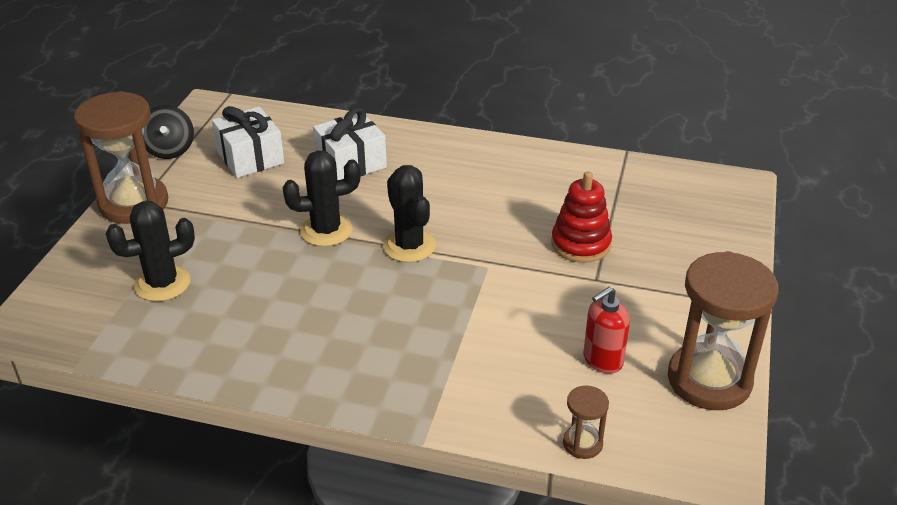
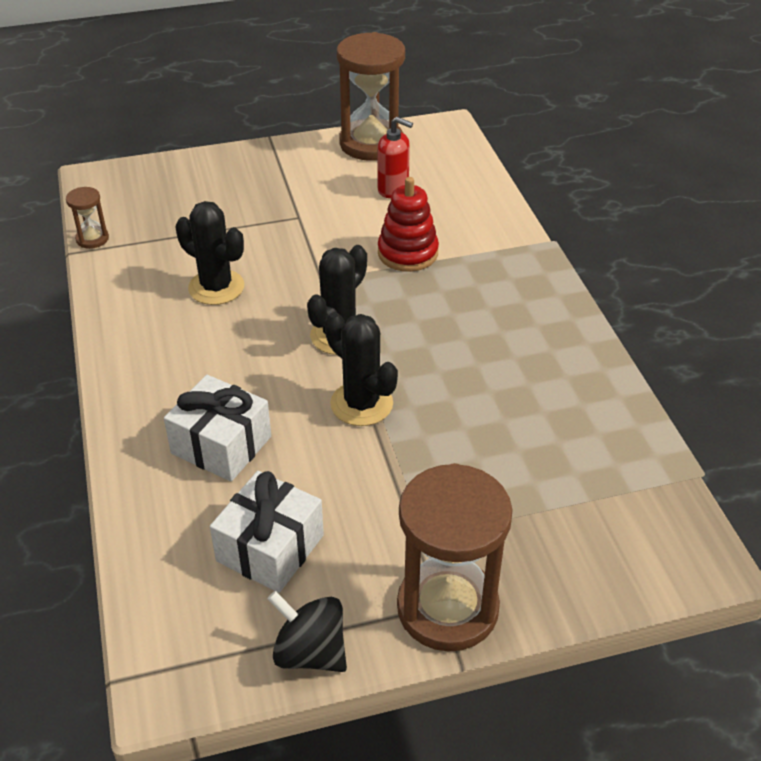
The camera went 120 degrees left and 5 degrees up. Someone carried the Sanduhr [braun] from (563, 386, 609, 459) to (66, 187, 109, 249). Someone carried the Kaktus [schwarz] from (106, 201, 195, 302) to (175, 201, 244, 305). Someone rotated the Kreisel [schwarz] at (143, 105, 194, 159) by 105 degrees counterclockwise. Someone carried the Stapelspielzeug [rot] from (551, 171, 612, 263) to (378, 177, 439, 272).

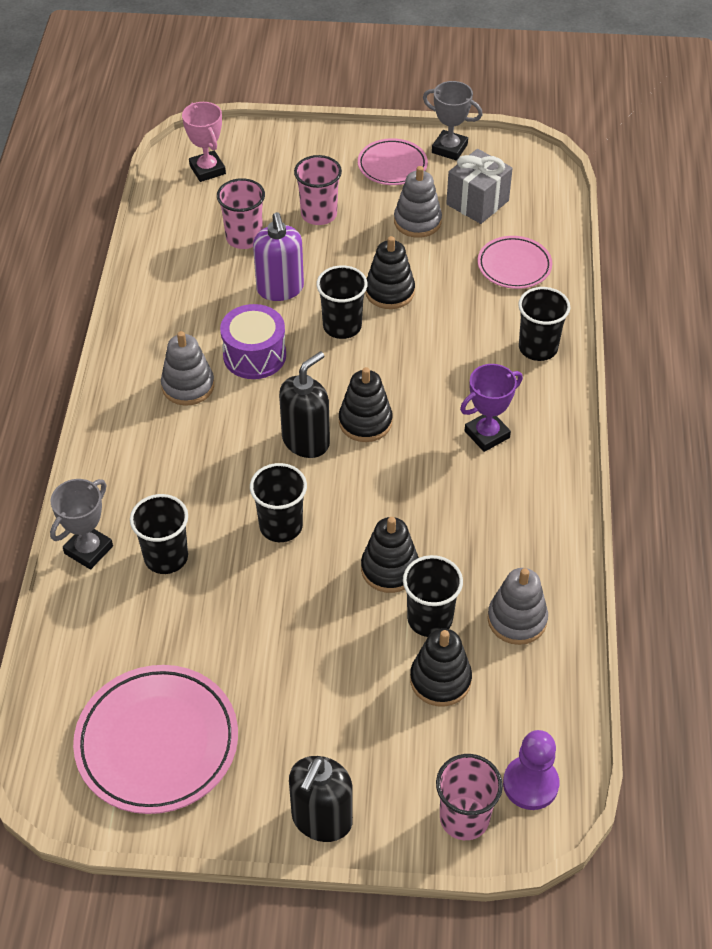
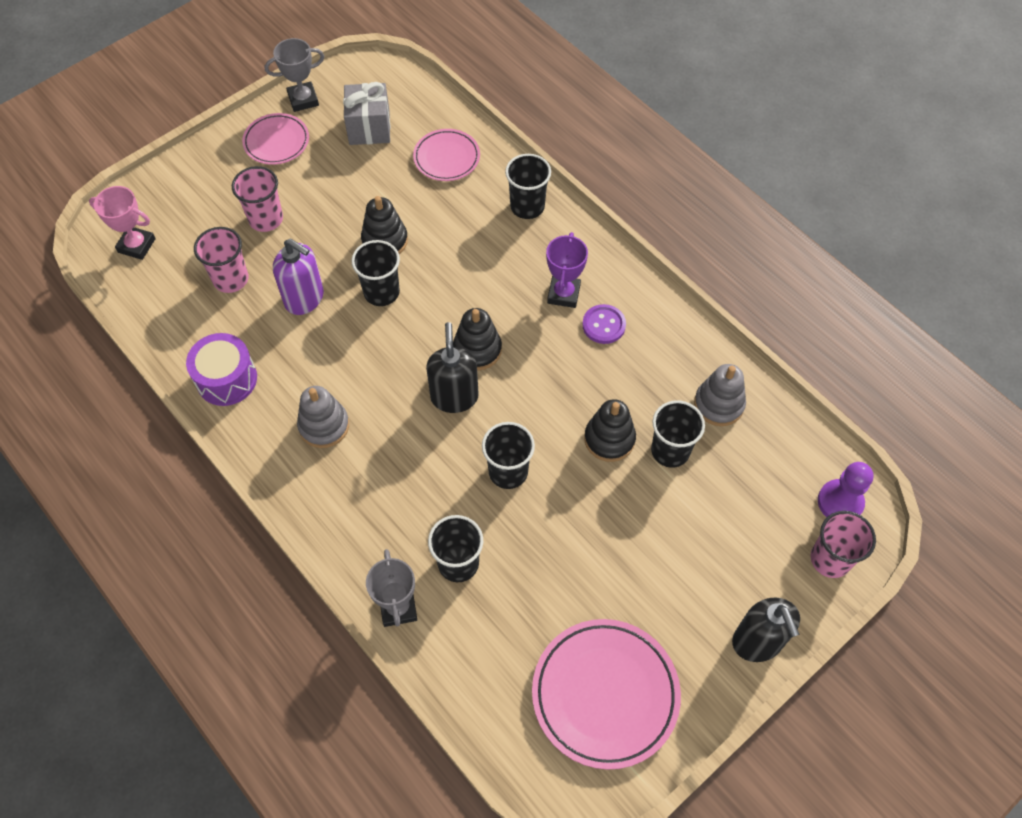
The camera went 45 degrees left and 10 degrees up. Someone carried the Trommel [lila] from (220, 304, 286, 379) to (186, 333, 257, 406). Someone put down the Knopf [lila] at (582, 304, 626, 344). Someone took away the Stapelspielzeug [grau] at (394, 166, 442, 238). Someone took away the Stapelspielzeug [schwarz] at (410, 628, 472, 707).

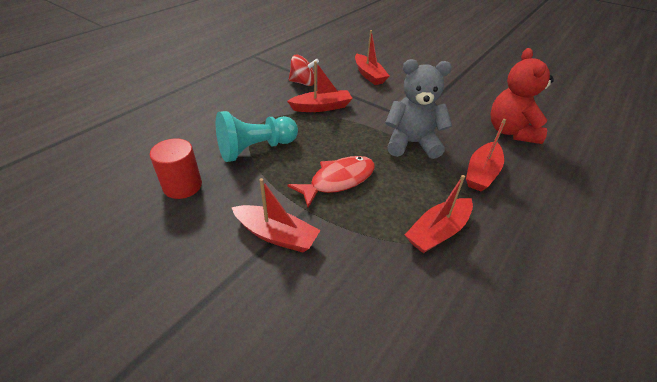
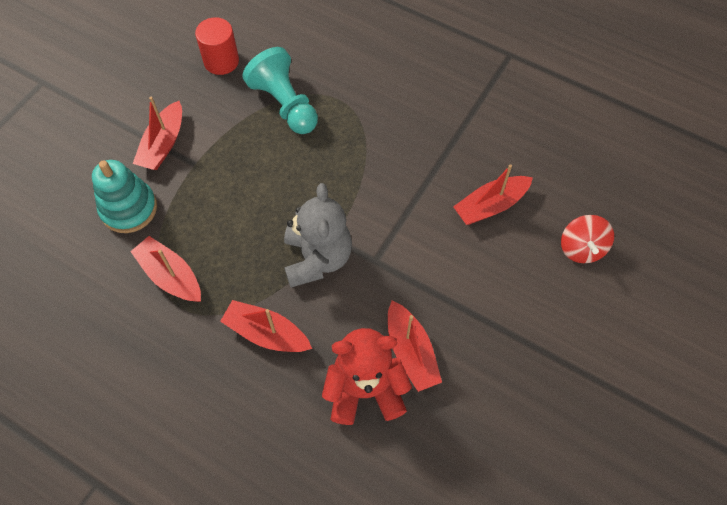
The camera went 85 degrees right and 20 degrees up. Someone put down the Stapelspielzeug [türkis] at (92, 160, 157, 233). Someone carried the Boot [rot] from (287, 61, 353, 112) to (388, 301, 442, 392). Someone carried the Kreisel [rot] from (288, 55, 319, 86) to (561, 215, 614, 263). Someone took away the Fisch [rot] at (288, 156, 375, 208).

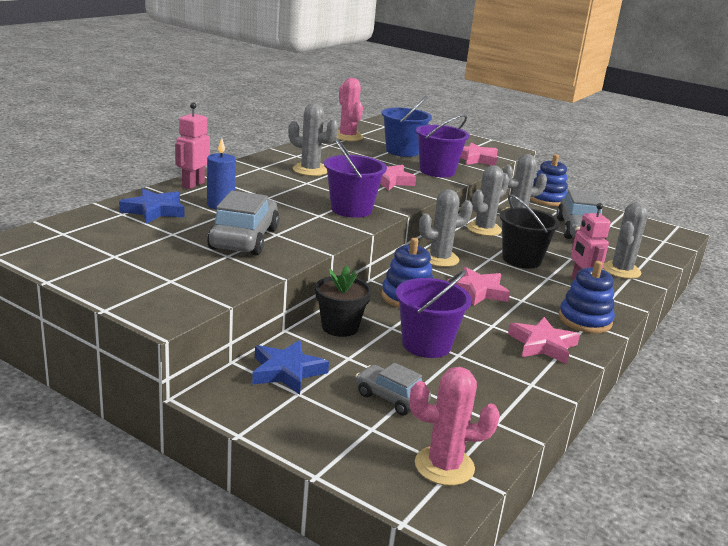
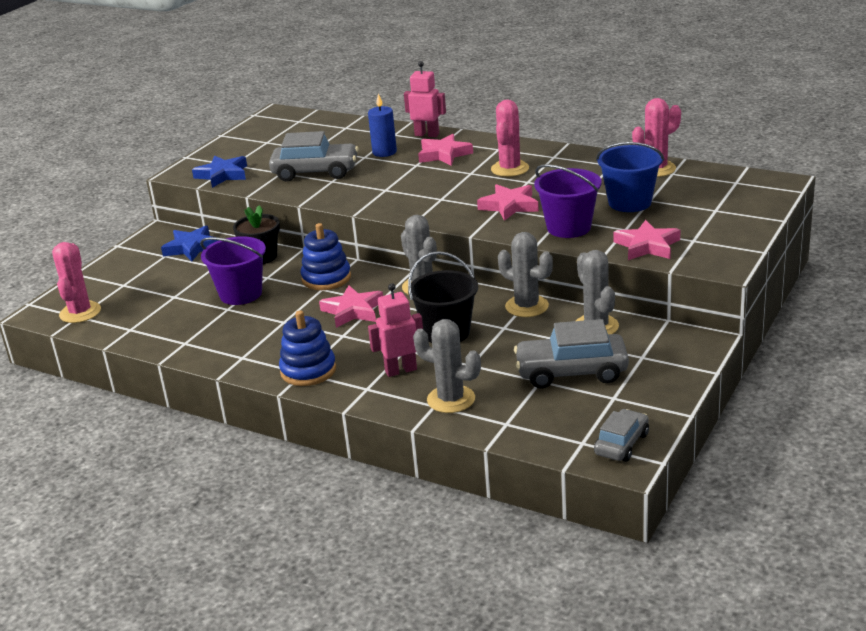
The camera went 90 degrees right and 5 degrees up. Someone carried the Stern [blau] from (119, 188, 185, 224) to (192, 156, 247, 188). Someone carried the Stern [rosa] from (508, 317, 580, 364) to (418, 134, 473, 166). Someone repainted the Kaktus [grau] at (288, 103, 338, 176), which became the Kaktus [rosa] at (491, 100, 529, 177). Someone carried the Auto [grau] from (356, 363, 431, 415) to (594, 409, 649, 462). Someone took away the Eimer [lila] at (324, 137, 387, 218). Someone took away the Stapelspielzeug [blau] at (530, 154, 568, 206).

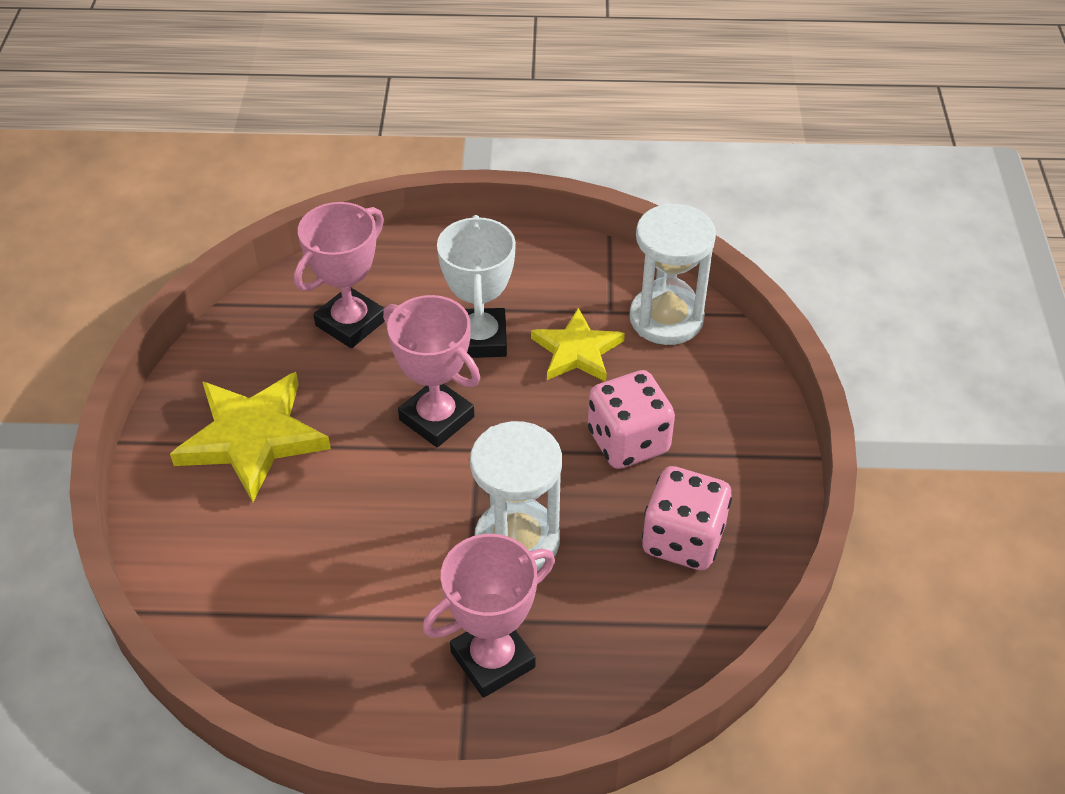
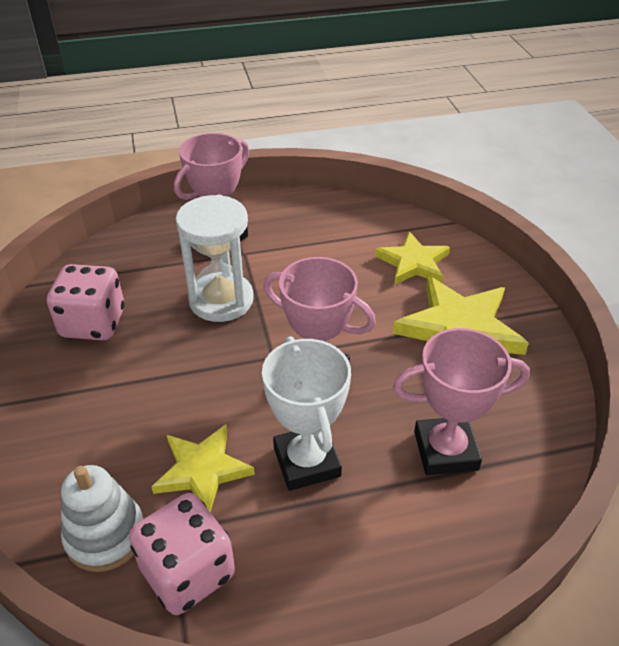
The camera went 165 degrees right and 5 degrees down. Someone swapped the Sanduhr [weiß] at (630, 203, 716, 345) for the Stapelspielzeug [weiß] at (61, 465, 144, 572). Someone carried the Spielwürfel [rosa] from (588, 370, 675, 469) to (129, 493, 235, 615). Someone put down the Stern [gelb] at (375, 232, 450, 285). Someone rotated the Pokal [rosa] at (294, 202, 385, 348) by 60 degrees clockwise.

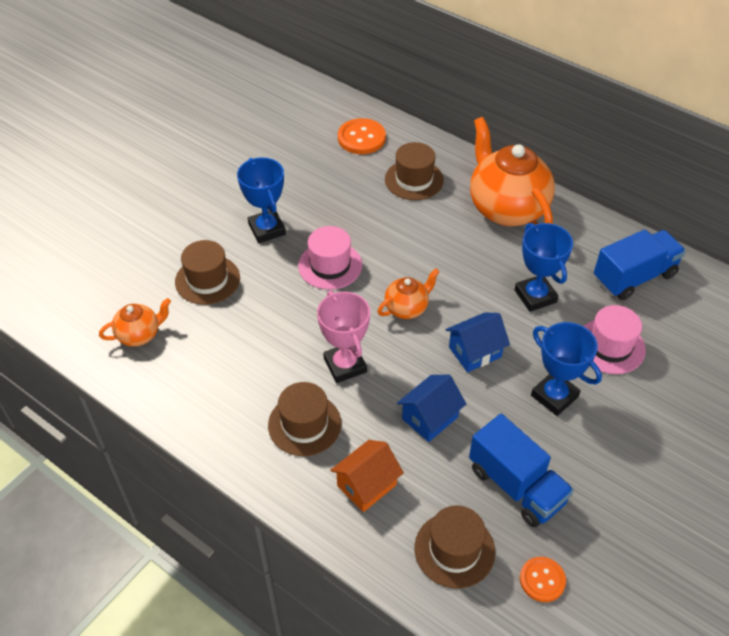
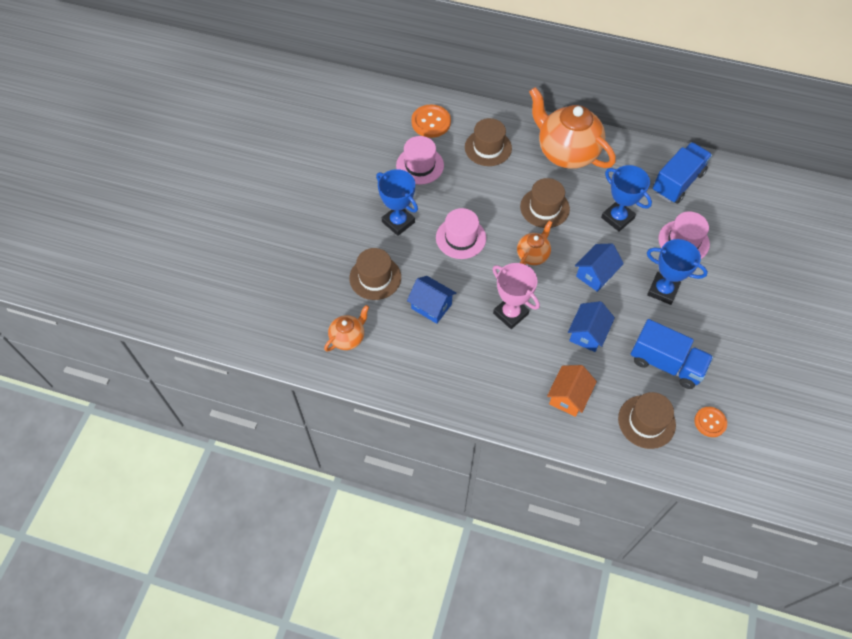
The camera went 20 degrees left and 10 degrees up. Someone put down the Hut [rosa] at (396, 136, 444, 185). Someone put down the Haus [blau] at (407, 276, 456, 324). Someone carried the Hut [braun] from (268, 382, 341, 456) to (520, 178, 570, 228).

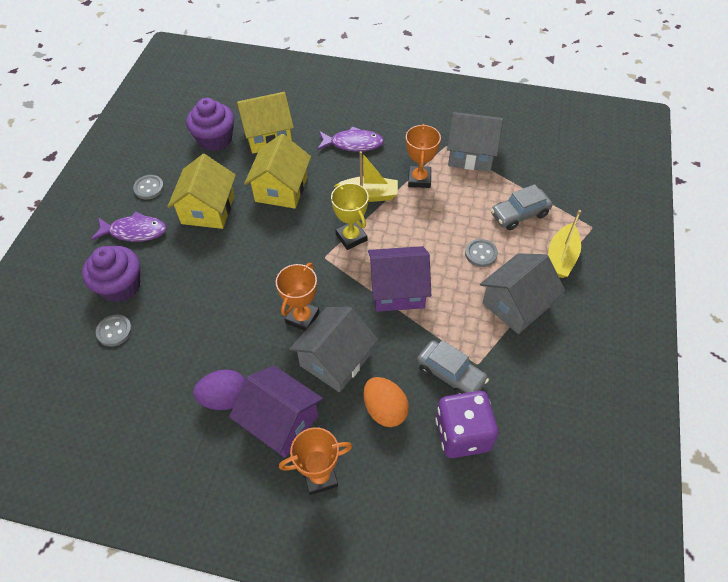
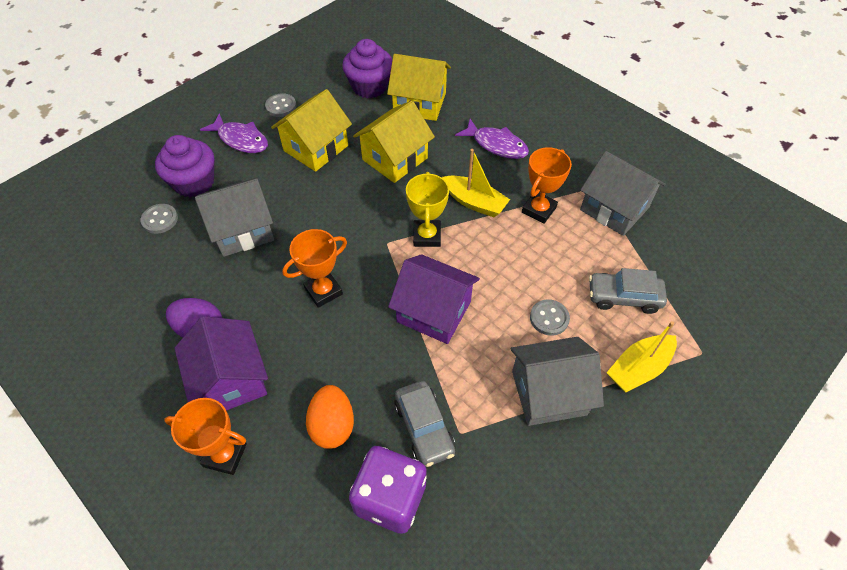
The camera went 30 degrees right and 0 degrees up. Someone carried the Haus [grau] from (289, 307, 378, 392) to (195, 178, 274, 257).

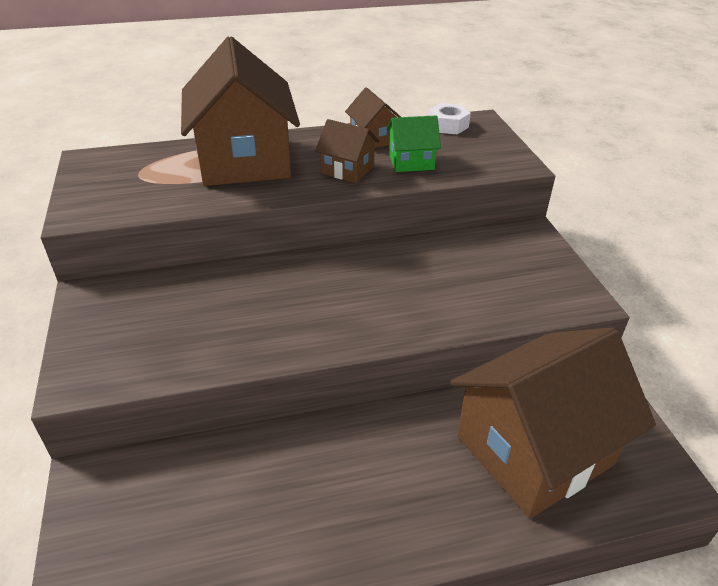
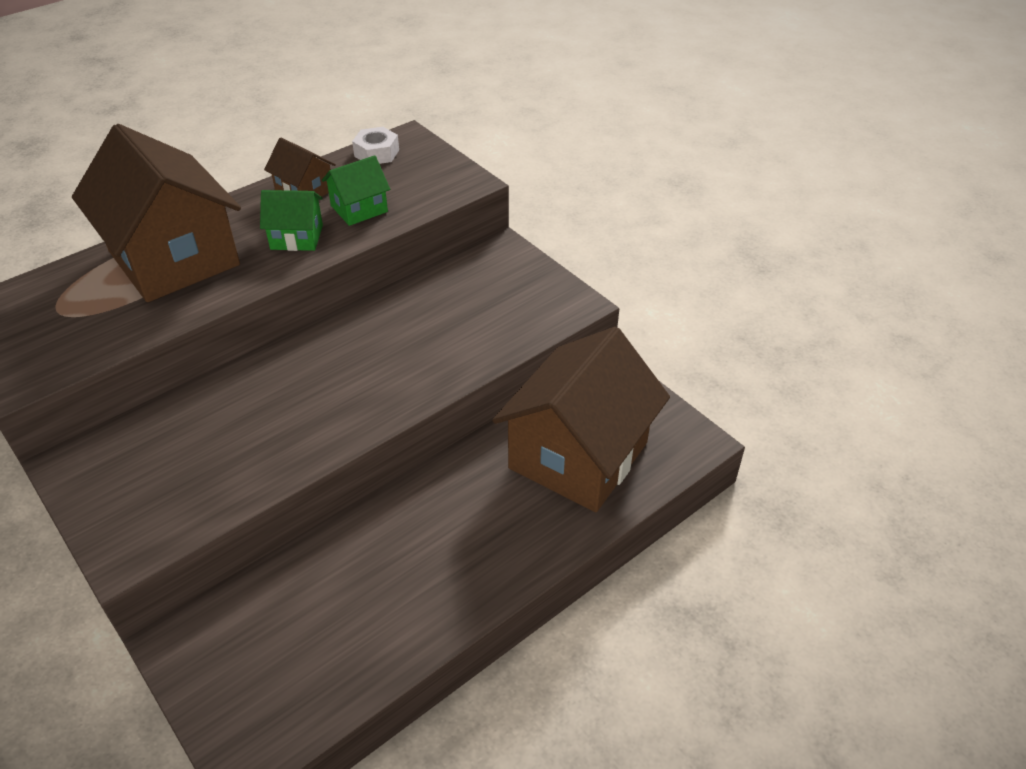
The camera went 25 degrees left and 5 degrees up. Someone repainted the Haus [braun] at (315, 119, 379, 183), which became the Haus [grün] at (260, 190, 323, 251).

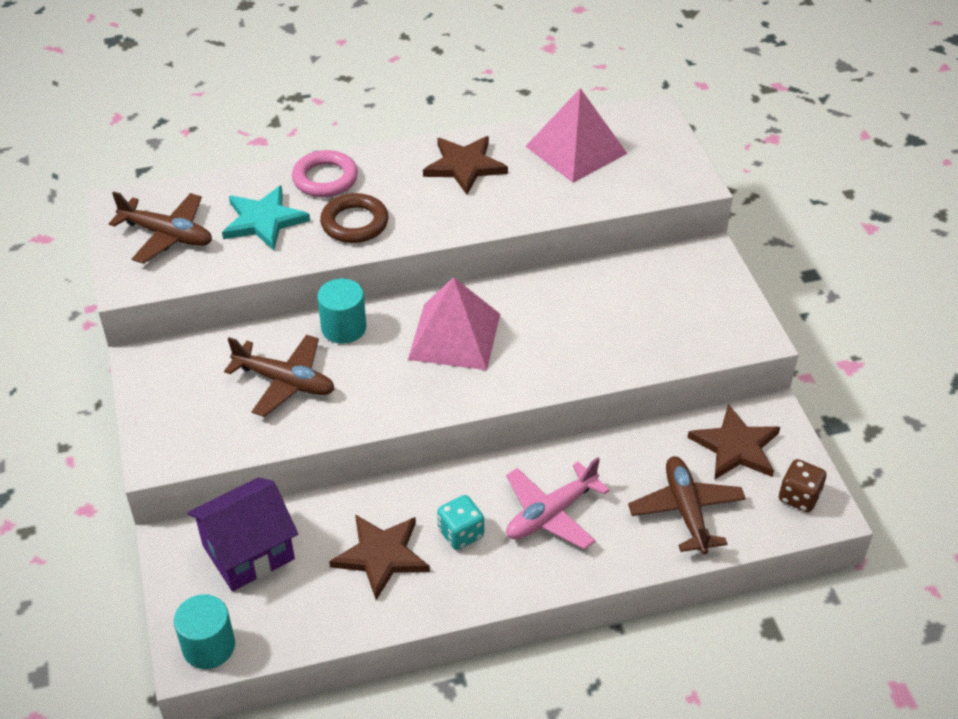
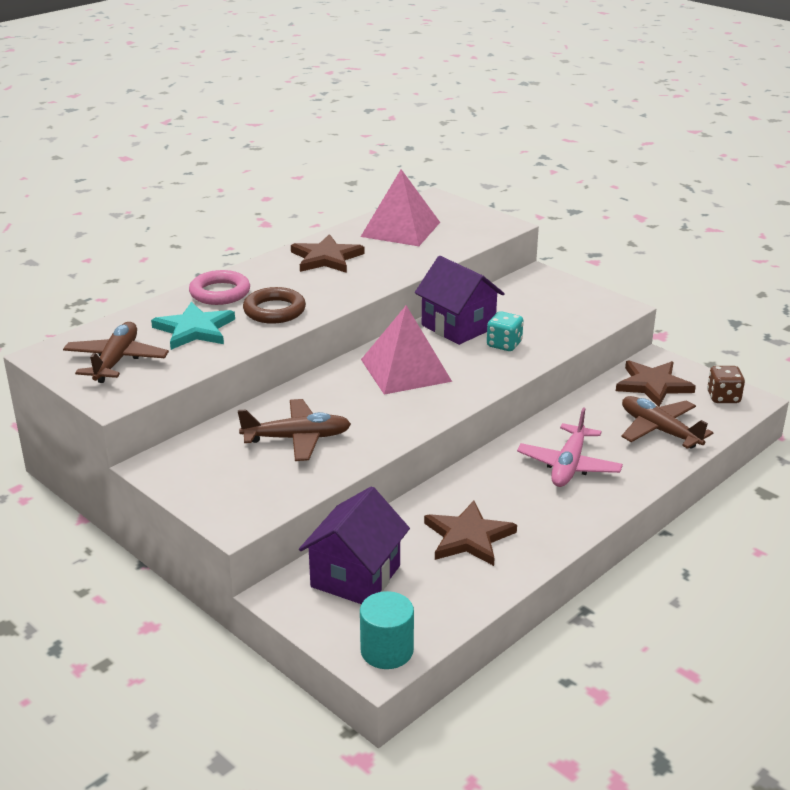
The camera went 30 degrees left and 15 degrees down. Someone rotated the Flugzeug [braun] at (109, 191, 212, 264) by 75 degrees counterclockwise. Someone put down the Haus [lila] at (415, 256, 505, 345). Someone carried the Spielwürfel [türkis] from (437, 495, 484, 550) to (487, 311, 524, 351). Someone took away the Vollzylinder [türkis] at (317, 278, 366, 344).

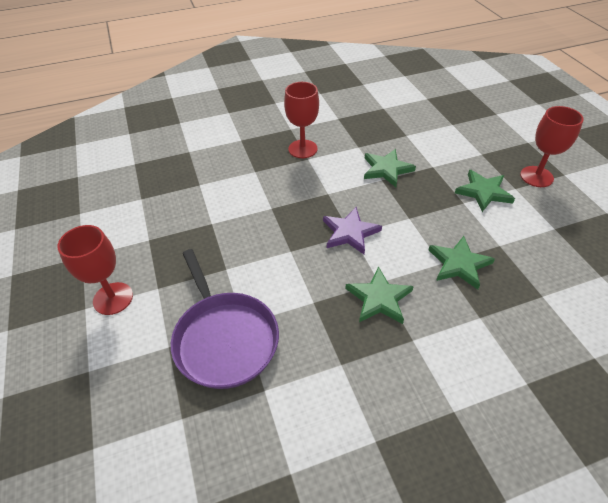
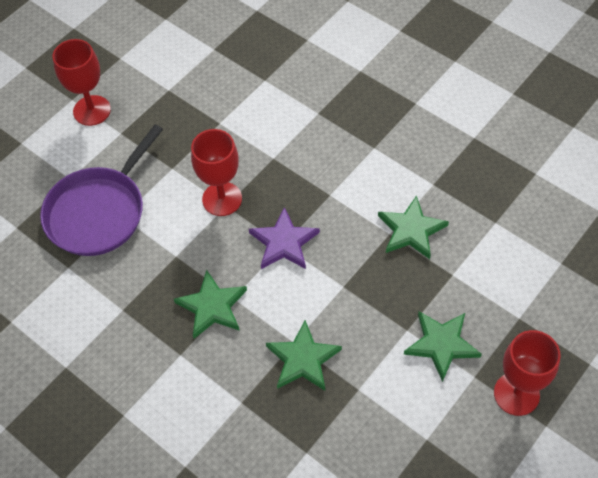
The camera went 60 degrees right and 10 degrees up. Someone carried the Kelch [rot] from (284, 82, 319, 158) to (191, 129, 242, 216).

